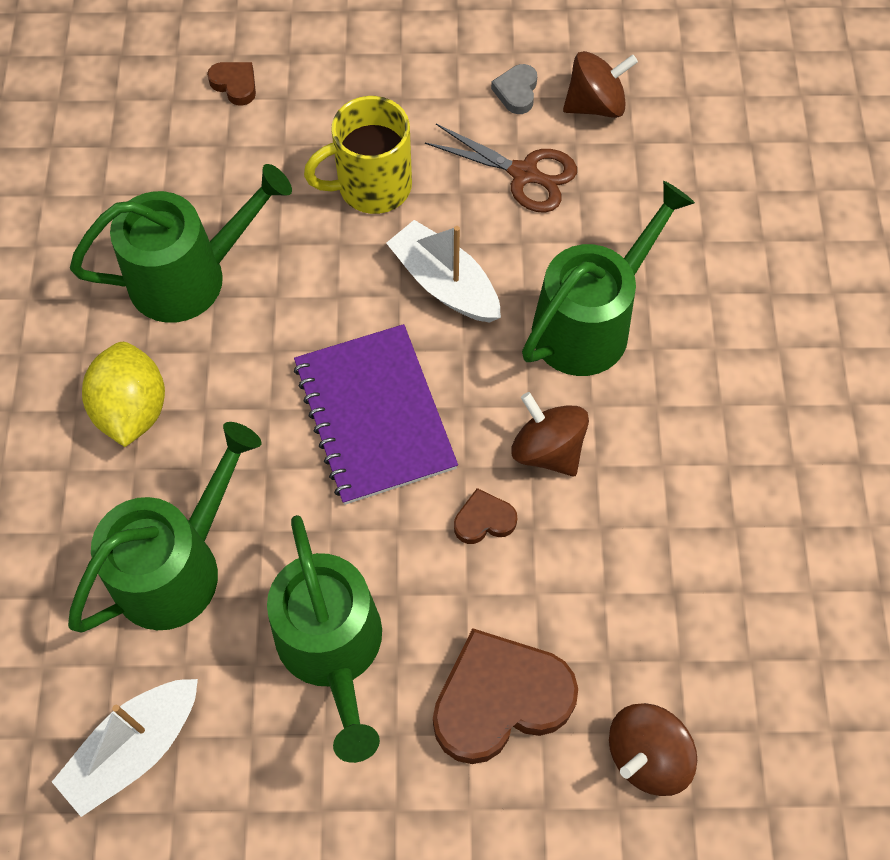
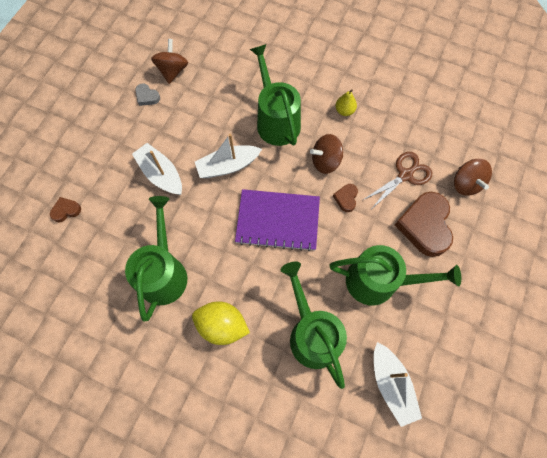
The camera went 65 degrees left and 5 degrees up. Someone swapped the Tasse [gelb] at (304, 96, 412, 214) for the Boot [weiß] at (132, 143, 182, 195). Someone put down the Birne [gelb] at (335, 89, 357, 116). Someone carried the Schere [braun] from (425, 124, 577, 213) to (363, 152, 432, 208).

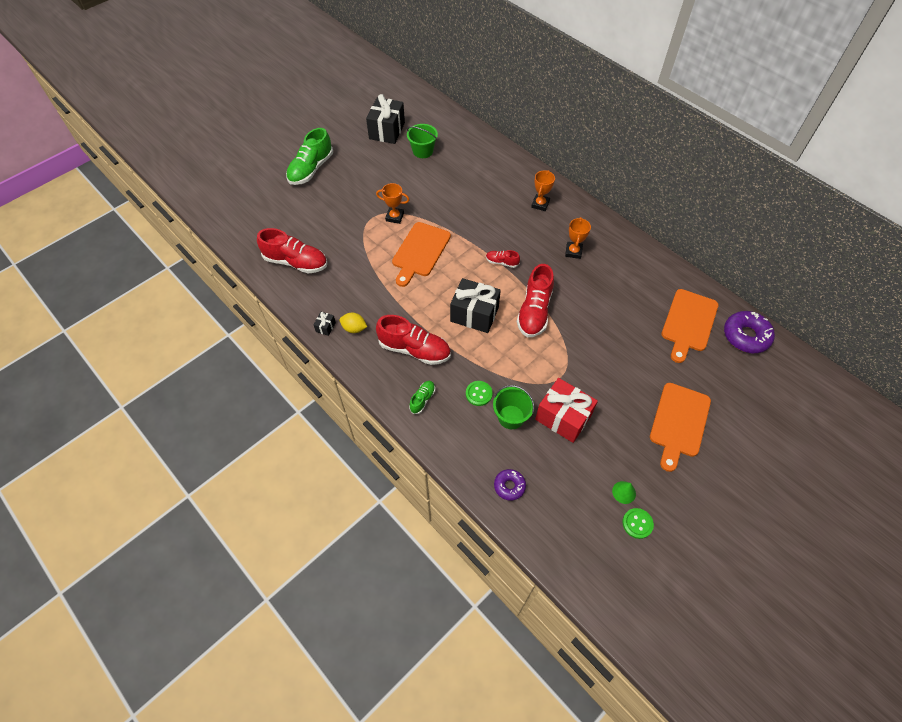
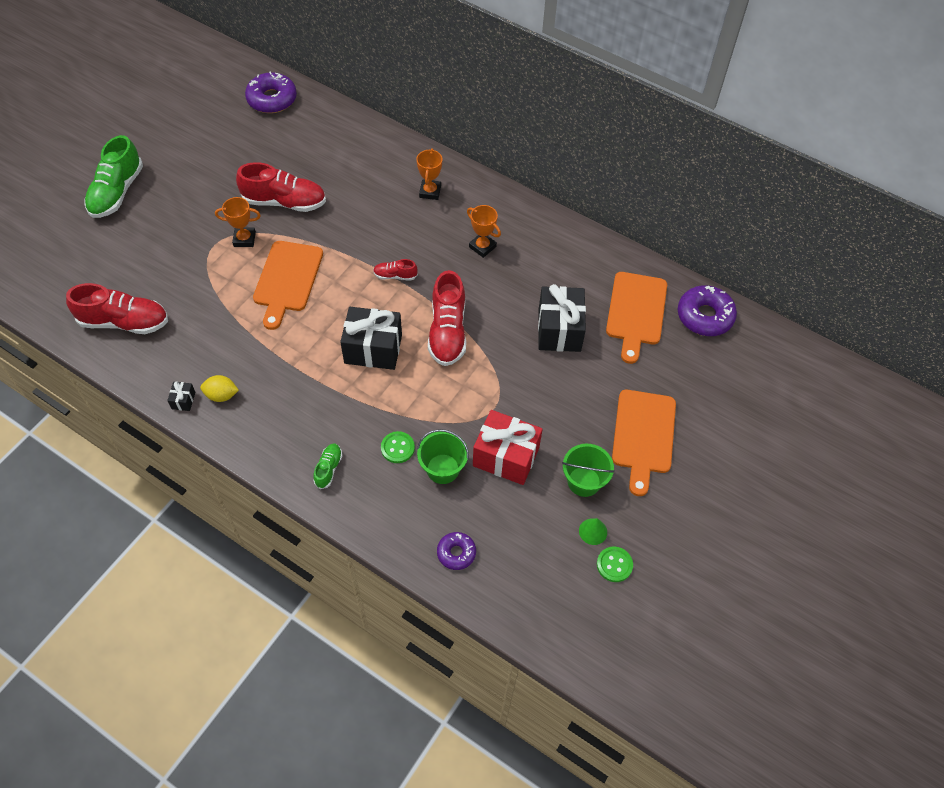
The camera went 15 degrees left and 0 degrees up. Someone carried the Schuh [rot] from (376, 315, 451, 365) to (236, 162, 326, 212). Someone put down the Donut [lila] at (245, 72, 297, 113). Someone rotated the Pokal [orange] at (565, 217, 591, 259) by 45 degrees counterclockwise. Someone carried the Geschenk [schwarz] from (366, 94, 405, 144) to (538, 284, 586, 352). Someone carried the Eimer [grün] from (407, 124, 438, 158) to (562, 444, 615, 497).

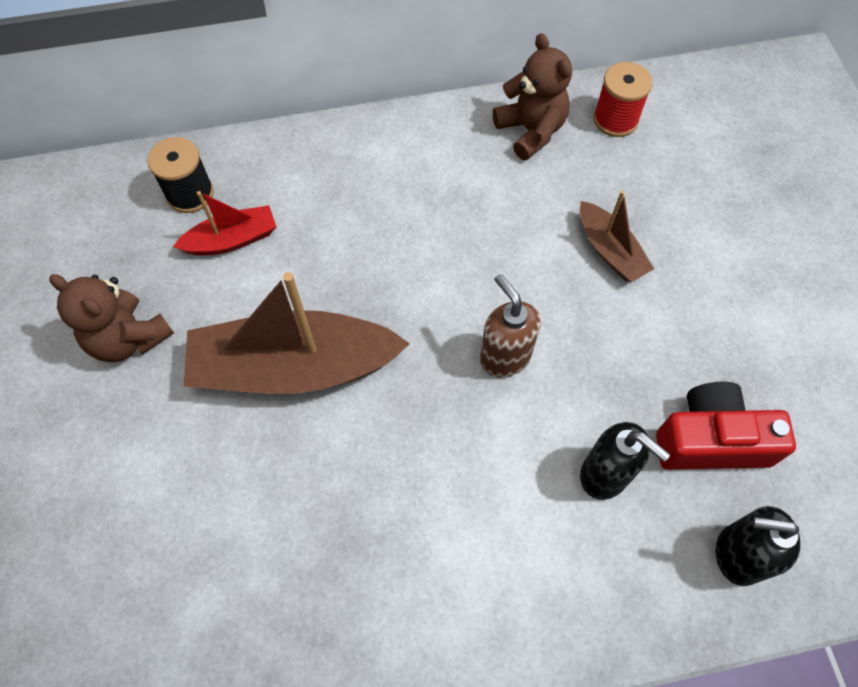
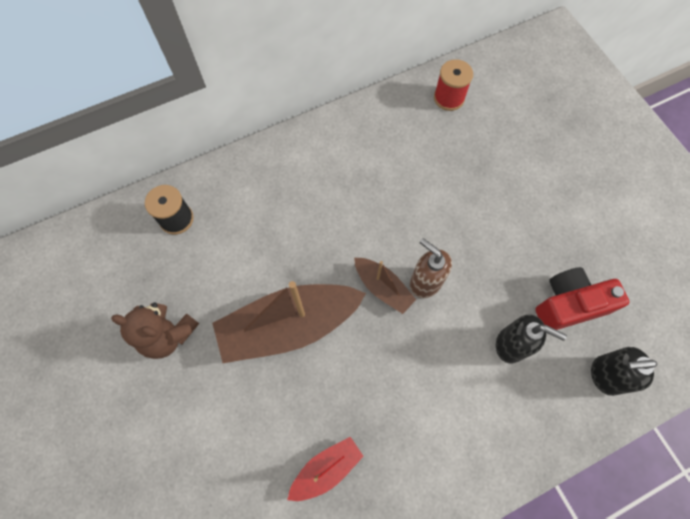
The camera went 15 degrees left and 5 degrees up. Someone carried the Boot [rot] from (173, 191, 276, 255) to (287, 437, 364, 501). Someone carried the Boot [braun] from (580, 191, 654, 282) to (354, 258, 416, 314). Someone took away the Teddybär [braun] at (493, 33, 572, 160).

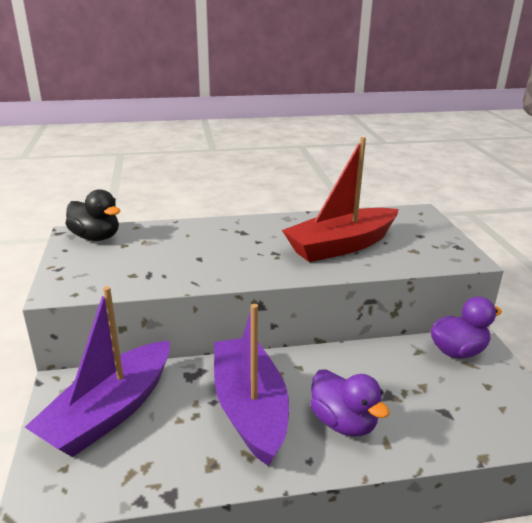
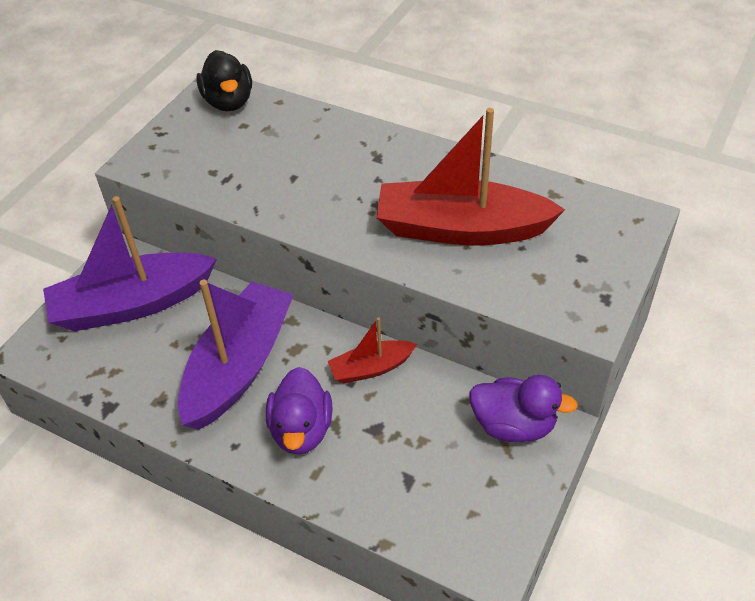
The camera went 40 degrees right and 20 degrees up. Someone put down the Boot [rot] at (328, 317, 417, 384).

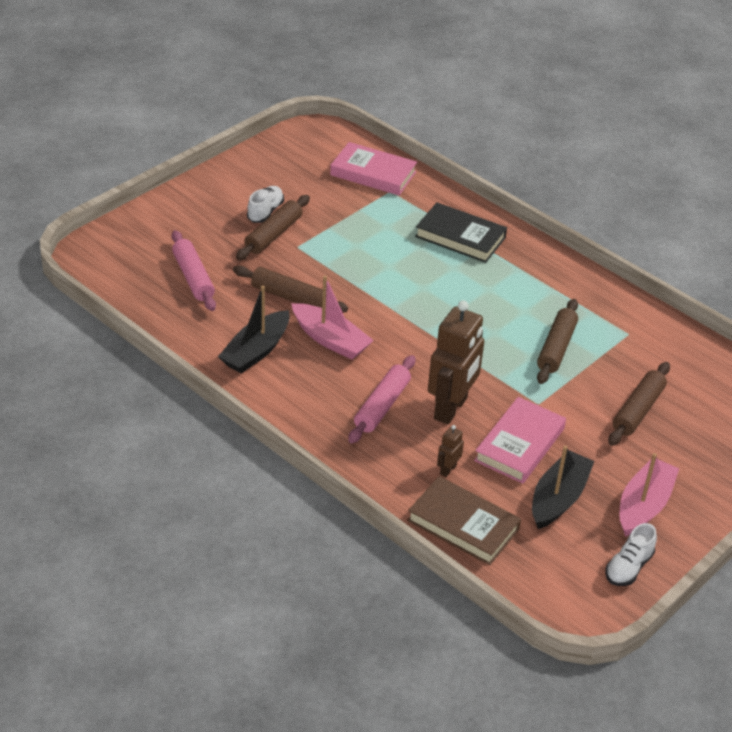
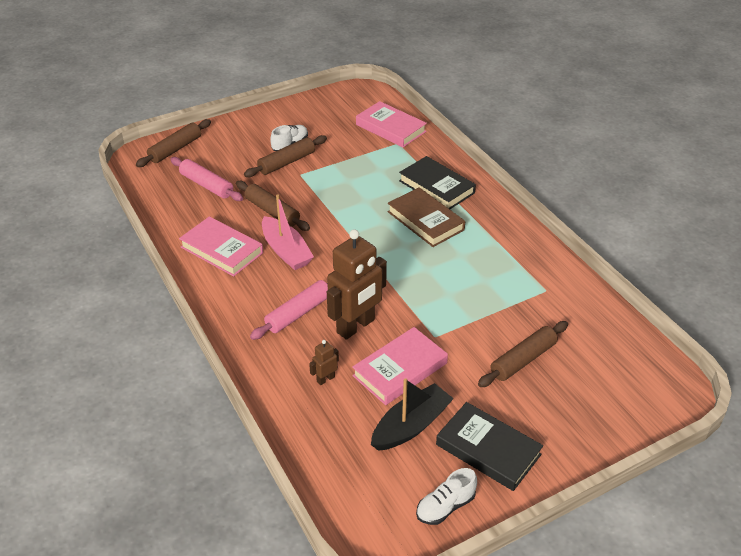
The camera went 20 degrees right and 0 degrees up. Someone carried the Nudelholz [braun] from (537, 299, 578, 384) to (136, 119, 211, 167). Someone rotated the Nudelholz [rosa] at (172, 230, 216, 311) by 45 degrees counterclockwise. Someone swapped the Boot [schwarz] at (218, 286, 290, 374) for the Buch [rosa] at (179, 216, 263, 277). Someone carried the Buch [braun] from (407, 476, 521, 565) to (388, 187, 465, 247). Someone swapped the Boot [rosa] at (619, 453, 679, 537) for the Buch [schwarz] at (436, 402, 543, 491).

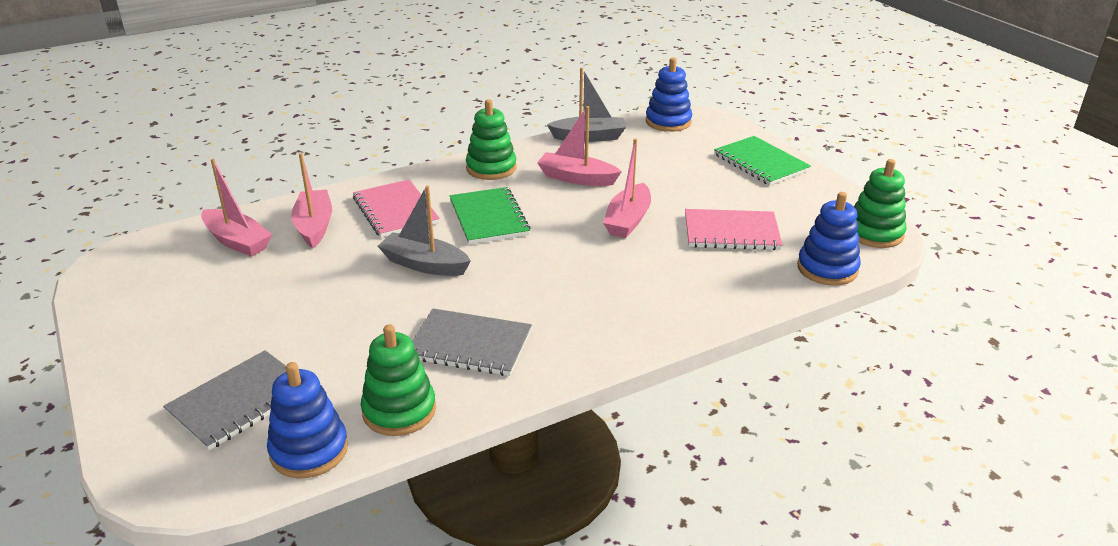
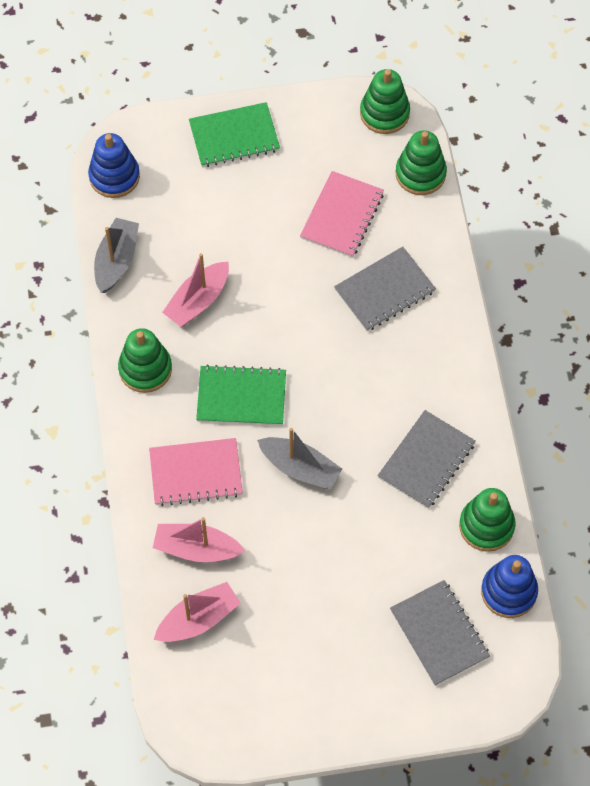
The camera went 70 degrees left and 30 degrees up. Someone rotated the Boot [grau] at (378, 186, 471, 276) by 105 degrees counterclockwise. Someone put down the Notizbuch [grau] at (334, 247, 436, 331). Someone repainted the Stapelspielzeug [blau] at (797, 192, 861, 286), which became the Stapelspielzeug [grün] at (396, 130, 447, 195). Someone took away the Boot [rosa] at (603, 138, 651, 238).

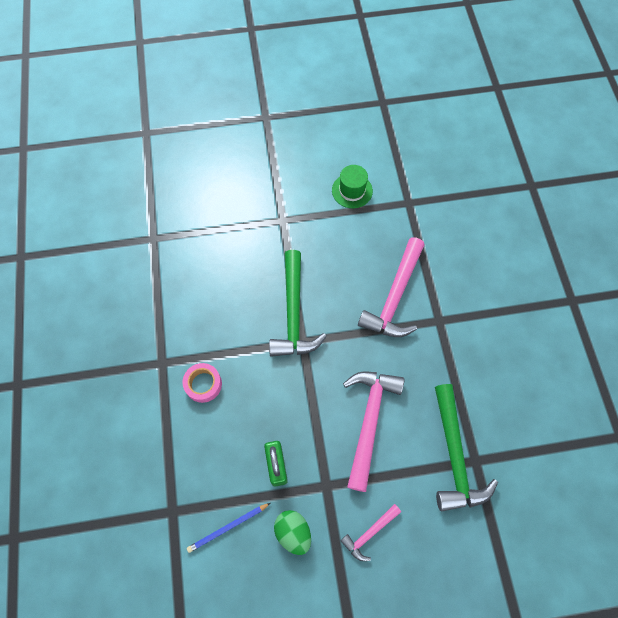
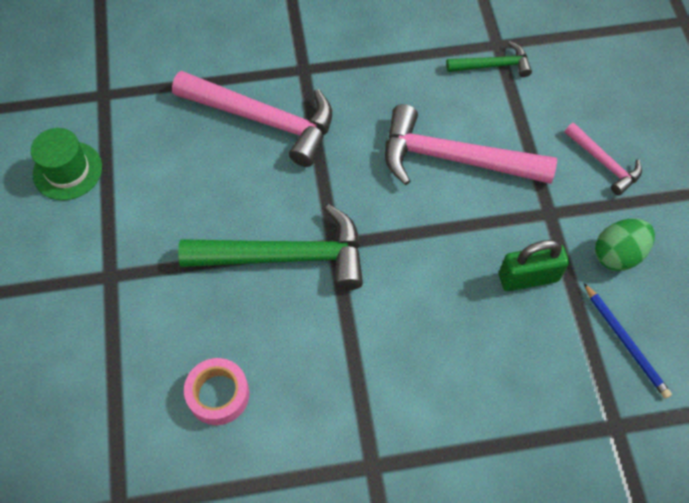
The camera went 90 degrees left and 5 degrees down. Someone carried the Klebeband [rosa] from (182, 363, 222, 403) to (184, 358, 249, 425). Someone scaled the Hammer [grün] at (435, 384, 498, 511) by 0.52.

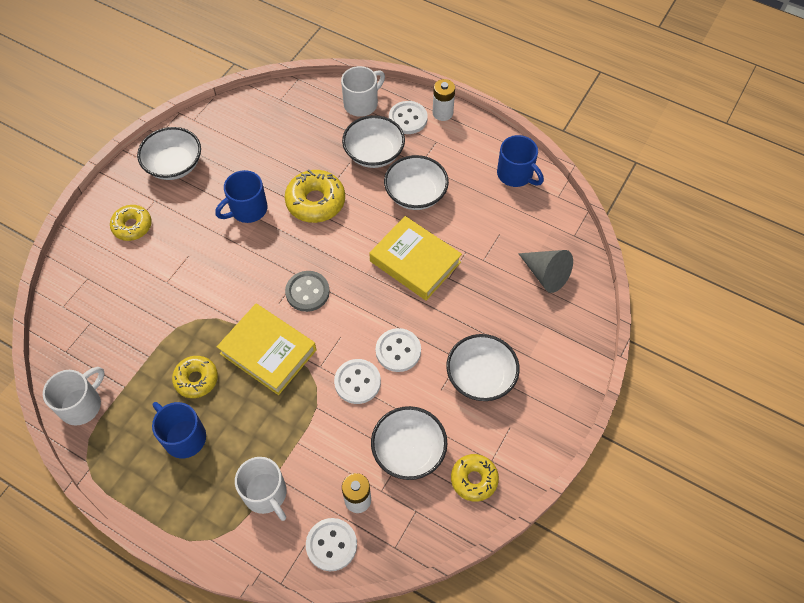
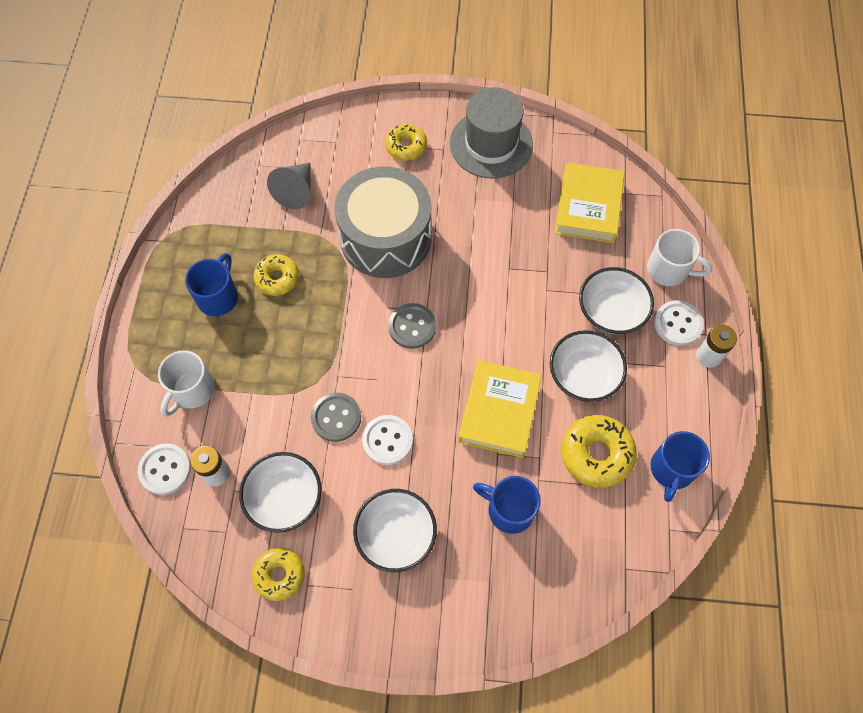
The camera went 65 degrees right and 5 degrees up. Someone carried the Kegel [grau] from (518, 250, 573, 293) to (267, 163, 311, 209). Someone repainted the Knopf [weiß] at (334, 359, 381, 404), which became the Knopf [grau] at (311, 393, 361, 442). Someone put down the Trommel [grau] at (334, 166, 431, 278). Someone swapped the Schüssel [weiß] at (137, 127, 201, 180) for the Hut [grau] at (450, 87, 533, 179). Someone carried the Tasse [blau] from (215, 170, 267, 223) to (473, 476, 541, 534). Someone carried the Buch [gelb] from (217, 304, 316, 395) to (555, 162, 625, 243). Someone carried the Donut [gelb] from (284, 169, 345, 223) to (561, 415, 637, 488). Someone took away the Tasse [weiß] at (43, 367, 105, 426).

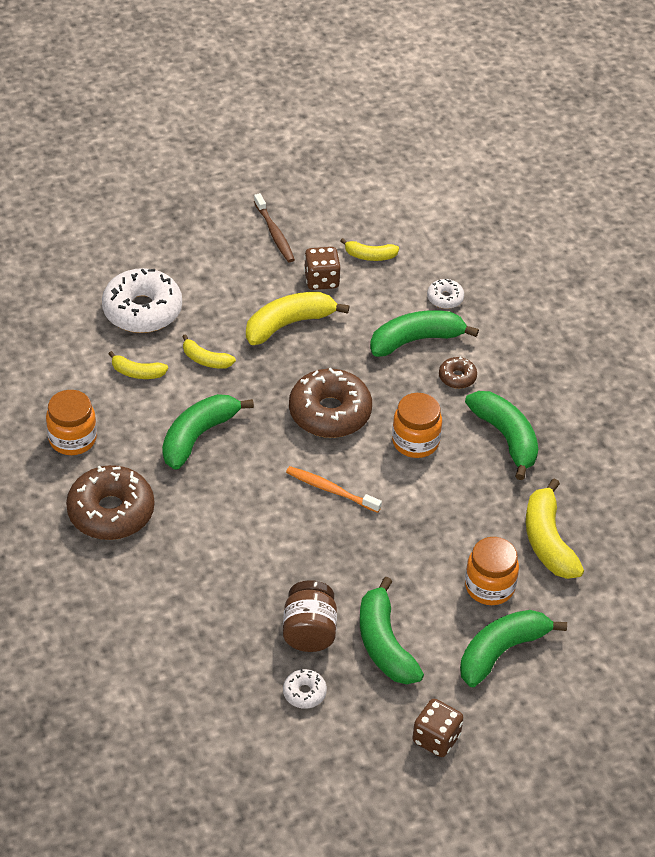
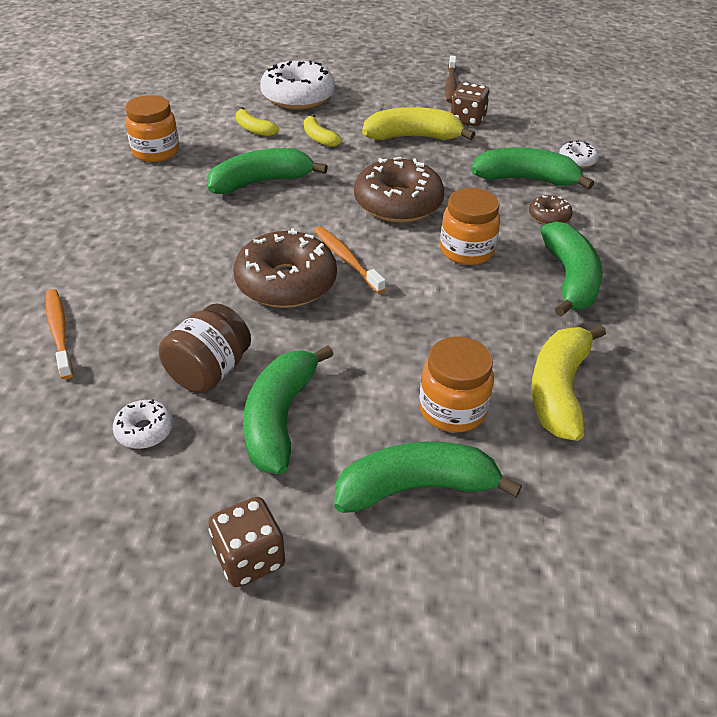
The camera went 30 degrees right and 5 degrees down. Someone put down the Zahnbürste [orange] at (46, 289, 73, 379). Someone carried the Donut [braun] from (66, 465, 154, 540) to (234, 228, 337, 308). Someone took away the Banane [gelb] at (340, 238, 399, 261).

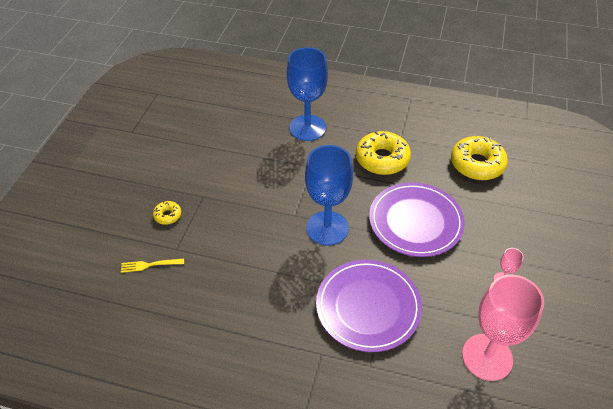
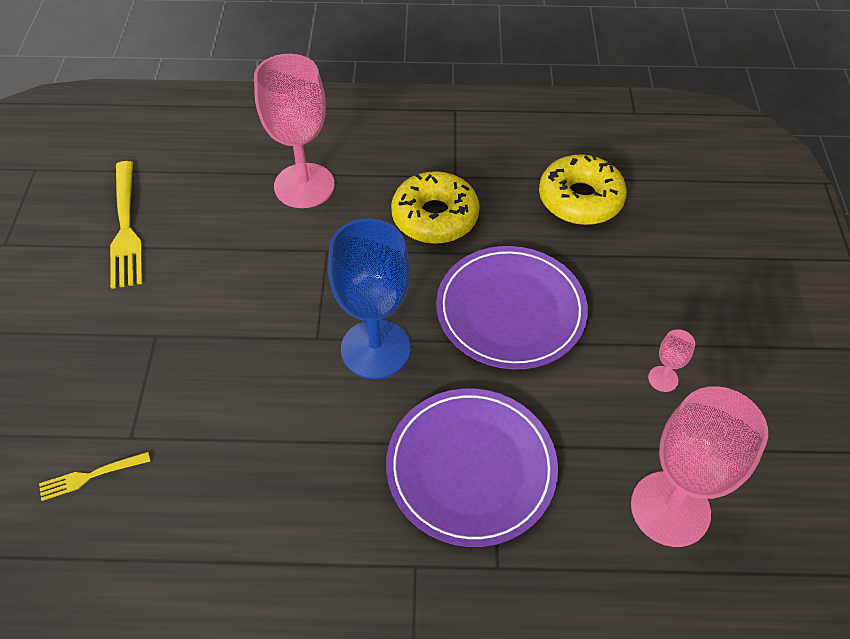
The camera went 15 degrees left and 5 degrees up. Someone put down the Gabel [gelb] at (110, 161, 142, 289). Someone repainted the Kelch [blau] at (287, 47, 328, 141), which became the Kelch [rosa] at (254, 54, 335, 208). Someone took away the Donut [gelb] at (153, 201, 181, 225).

